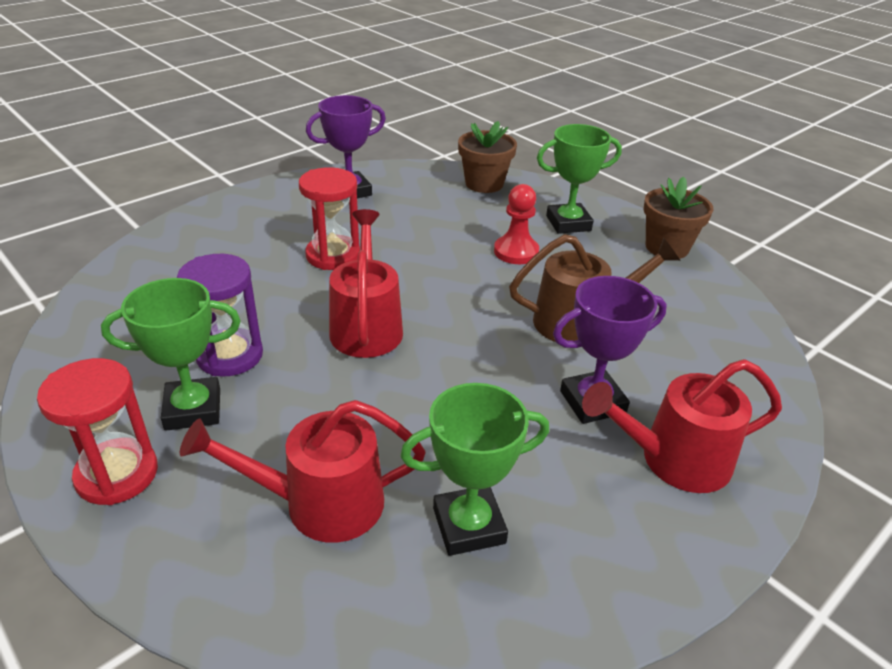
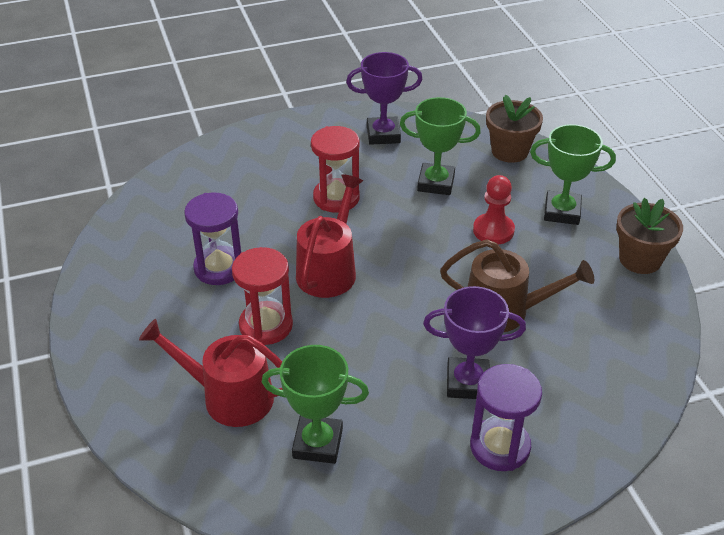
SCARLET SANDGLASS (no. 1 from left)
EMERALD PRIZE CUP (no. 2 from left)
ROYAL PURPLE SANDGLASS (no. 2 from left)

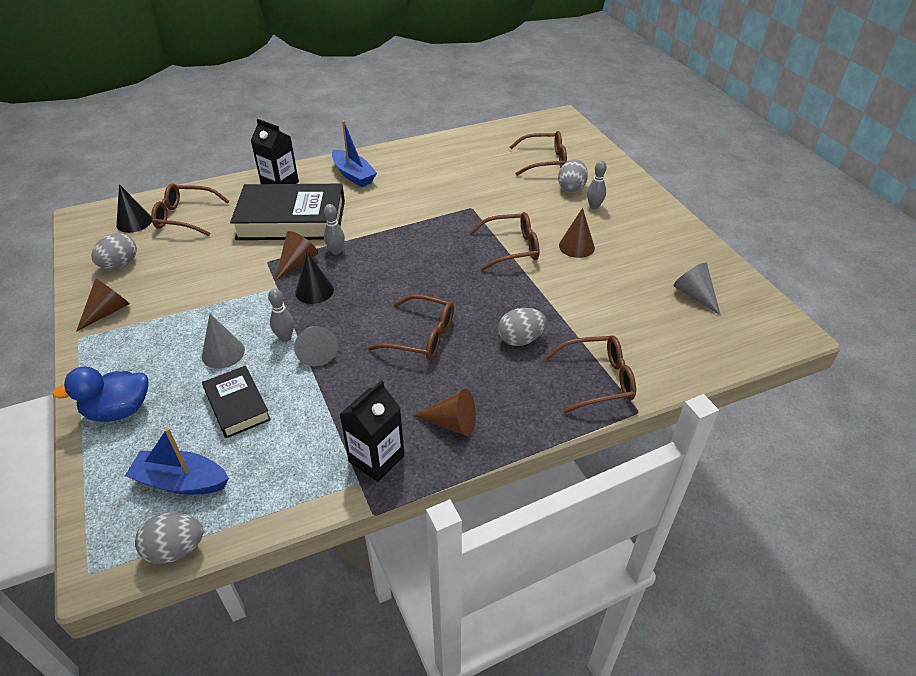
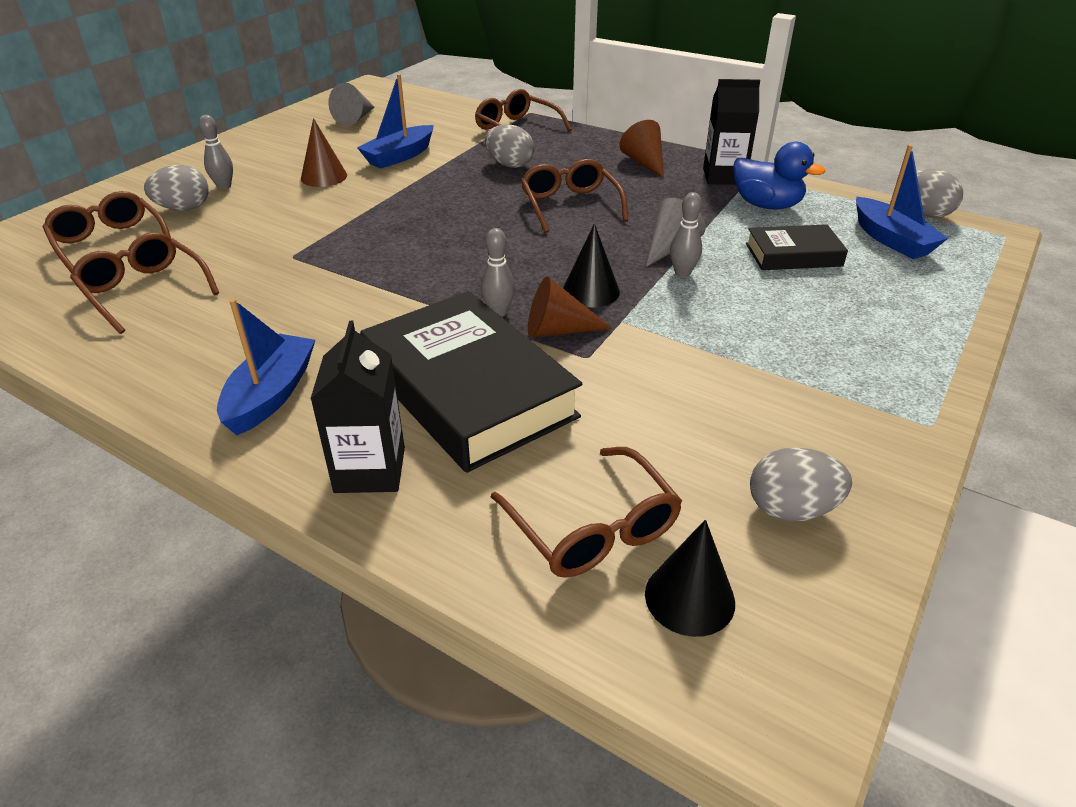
BLUE RUBBER DUCK
DARK BROWN CONE SHAPE (no. 1 from left in the first image)
ASH-GREY CONE SHAPE (no. 1 from left in the first image)
BLACK BOOK (no. 2 from left)
DARK BROWN GLASSES (no. 2 from left)
BLUE SAILBOAT (no. 2 from left)

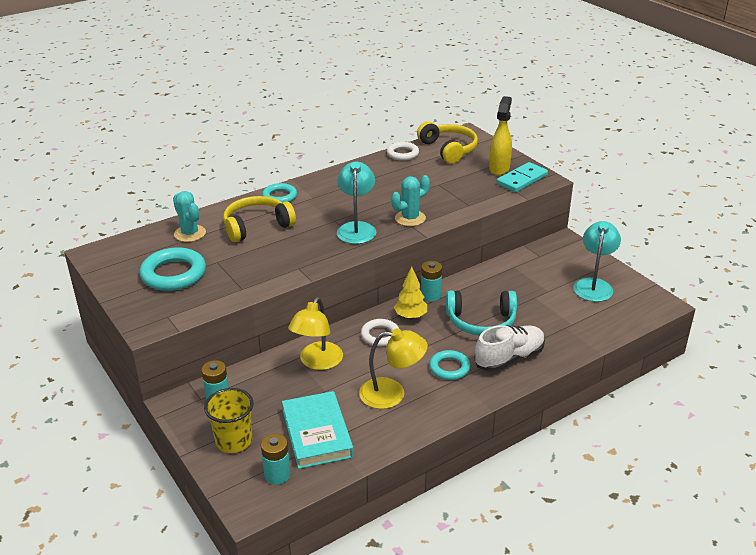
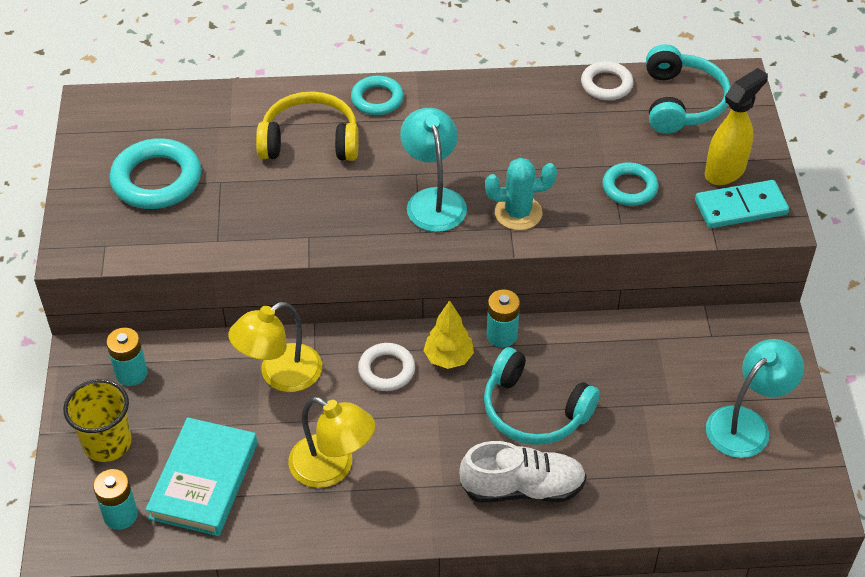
TEAL PRICKLY PLANT (no. 1 from left in the first image)
TEAL DESK LAMP (no. 1 from left)
TEAL HEADSET (no. 2 from left)
TEAL RING (no. 3 from left)

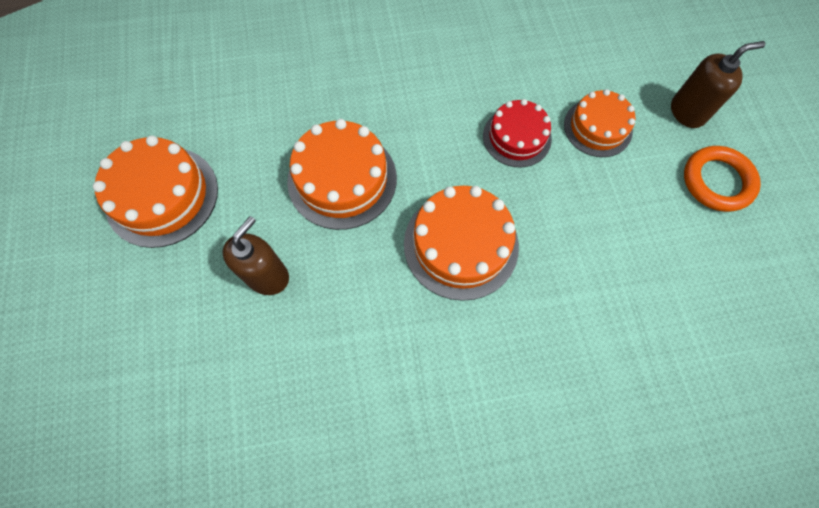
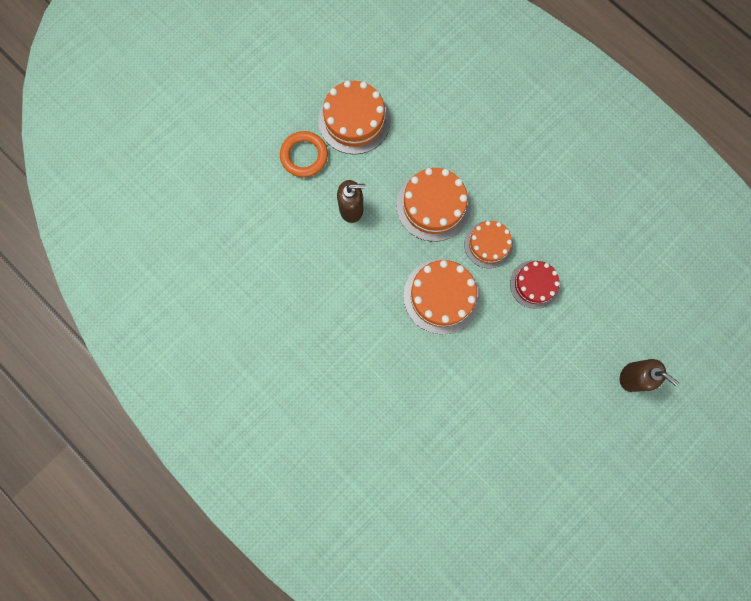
ORANGE CAKE (no. 4 from left)
ORANGE RING

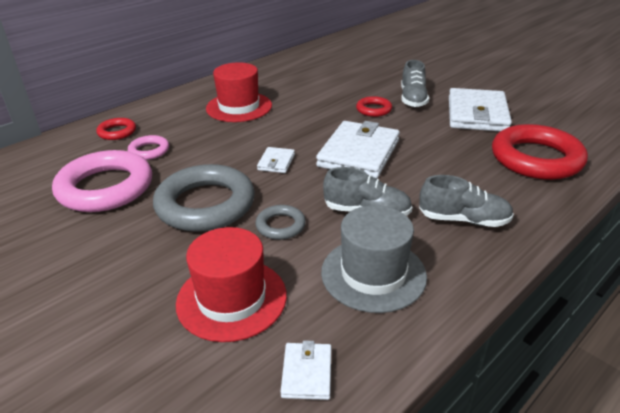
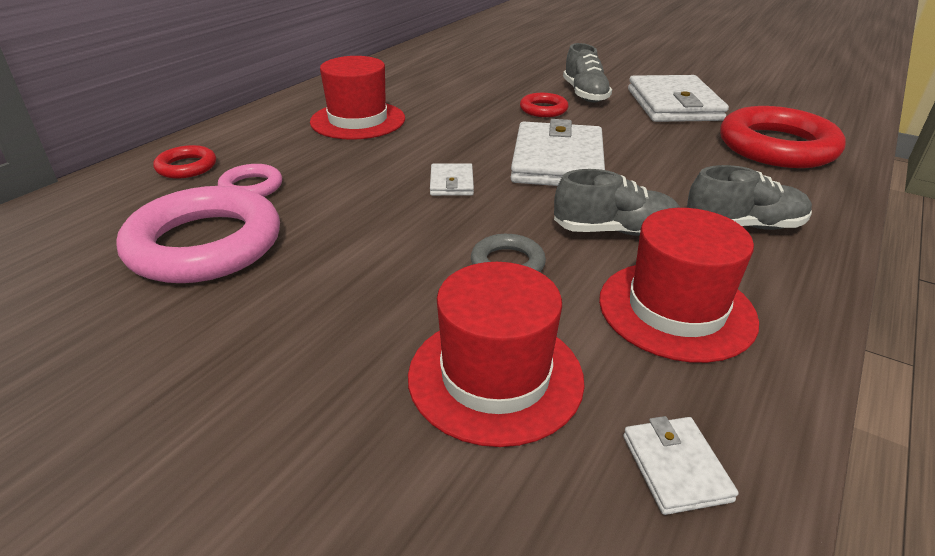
ASH-GREY RING (no. 1 from left in the first image)
SCARLET TALL HAT (no. 3 from left)

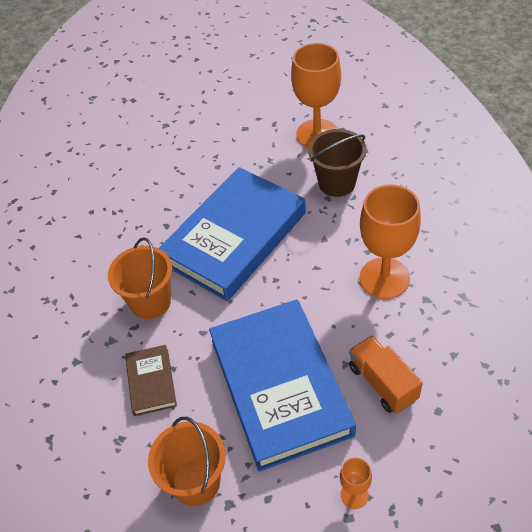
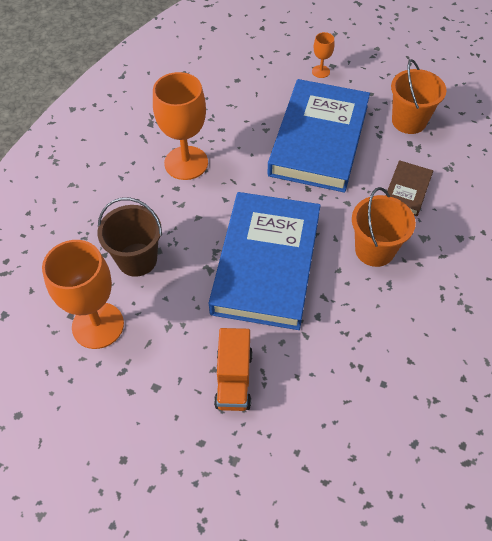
BLUE BOOK (no. 1 from left)
ORANGE TRUCK

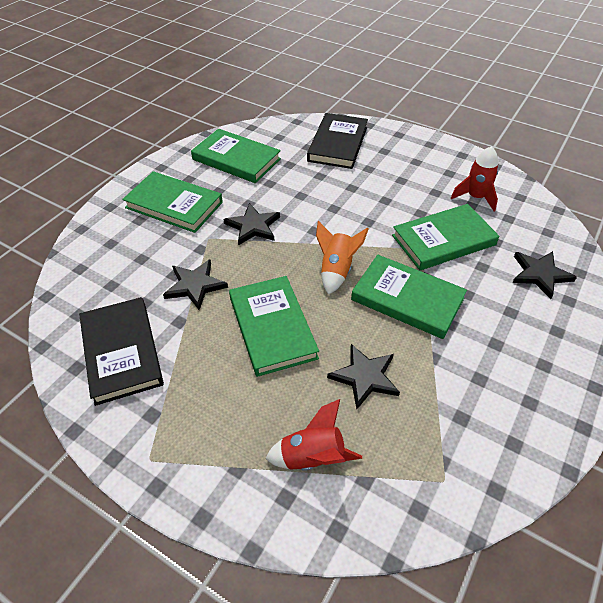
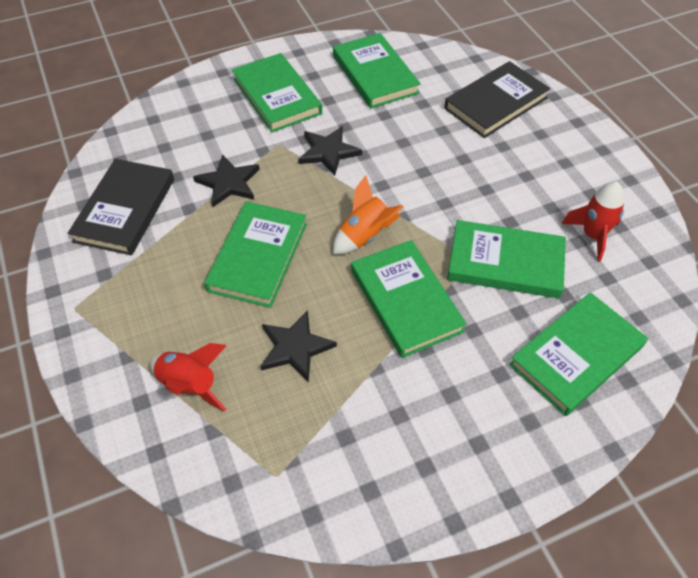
EMERALD BOOK (no. 6 from left)

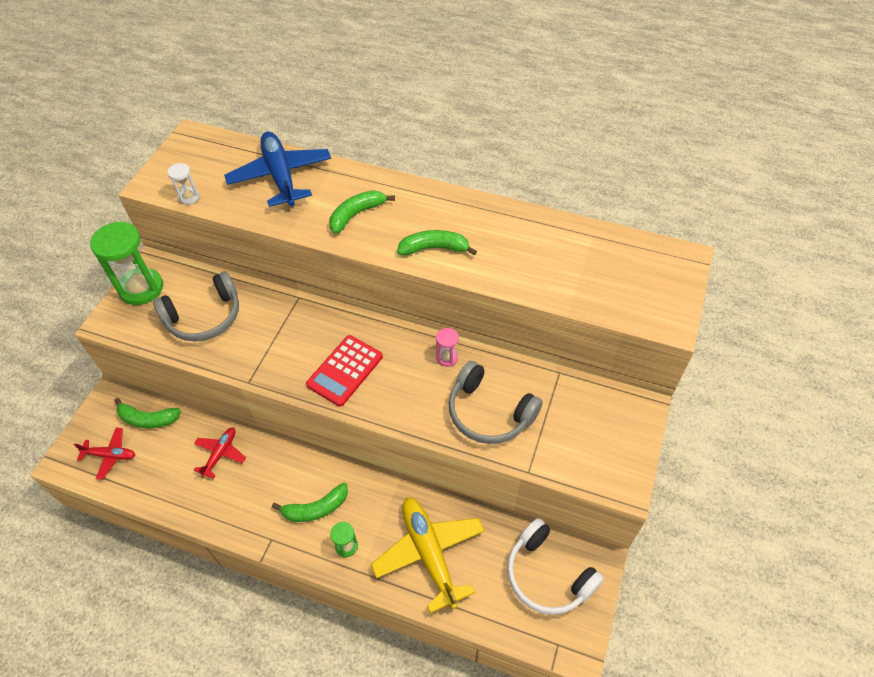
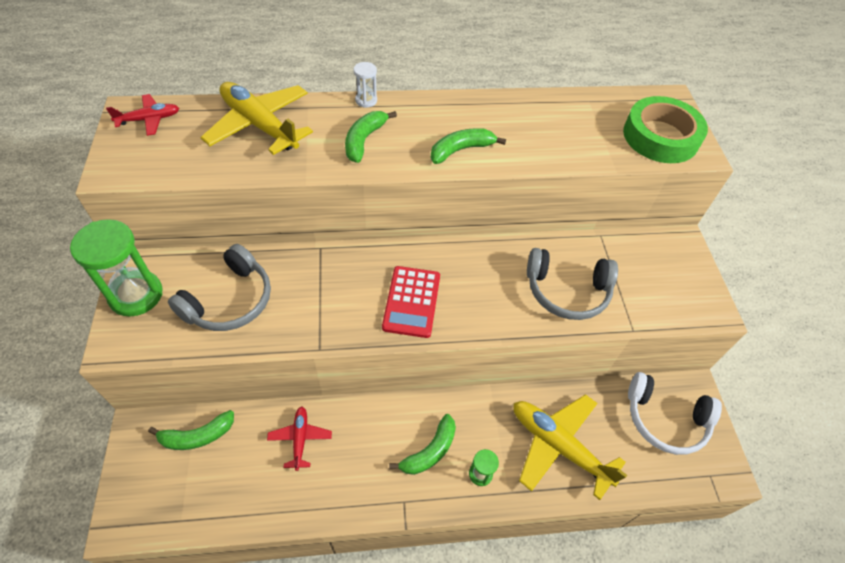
SCARLET AEROPLANE (no. 1 from left)
SNOW-WHITE SANDGLASS
GOLDEN AEROPLANE (no. 1 from left)
ROSE-PINK SANDGLASS
EMERALD ROLL OF TAPE

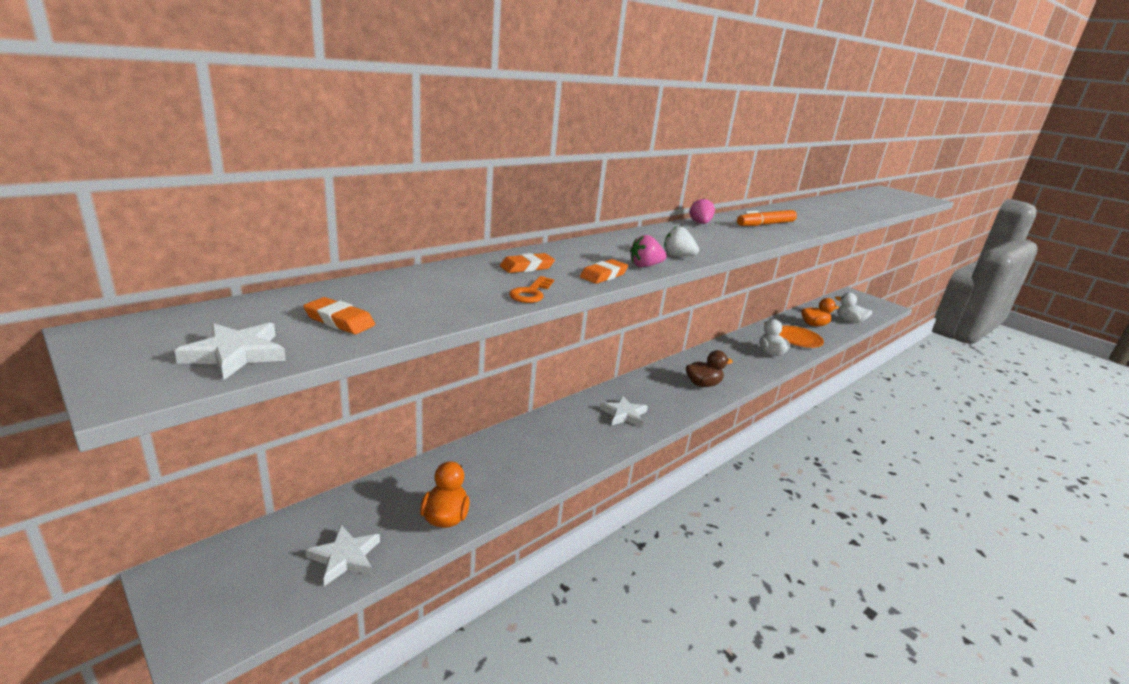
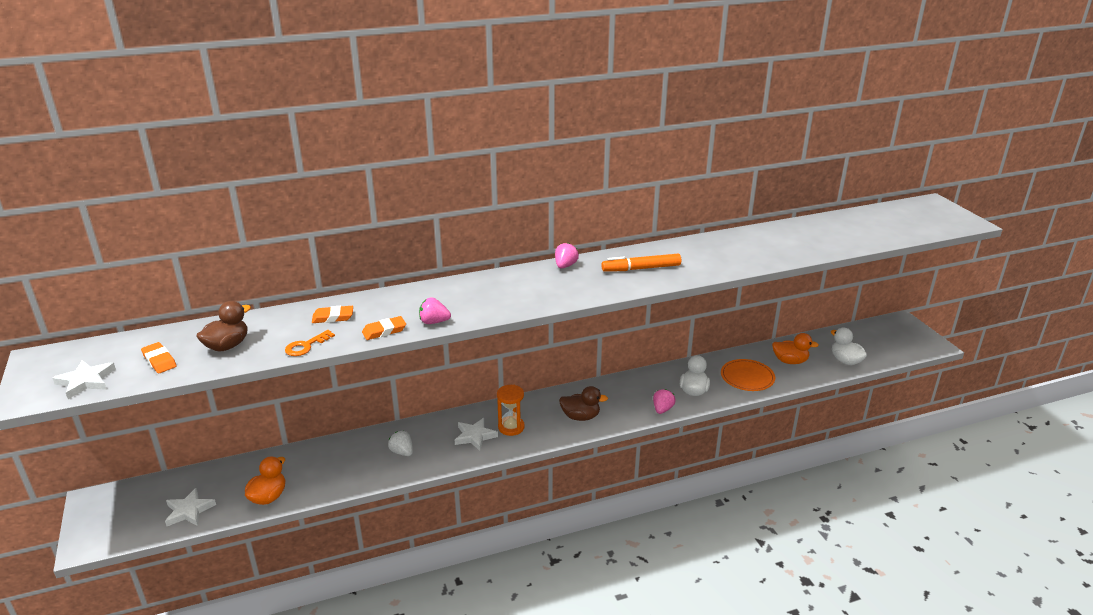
SNOW-WHITE BERRY
DARK BROWN RUBBER DUCK (no. 1 from left)
ORANGE SANDGLASS
ROSE-PINK BERRY (no. 3 from left)

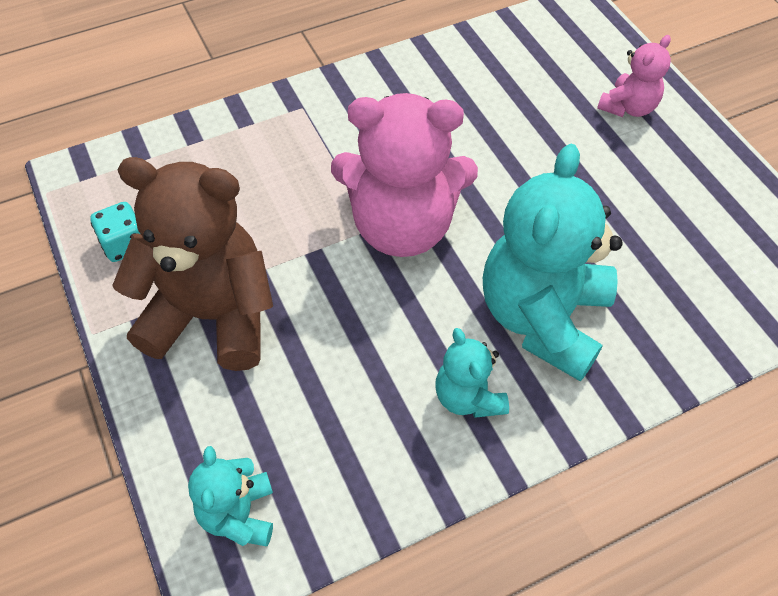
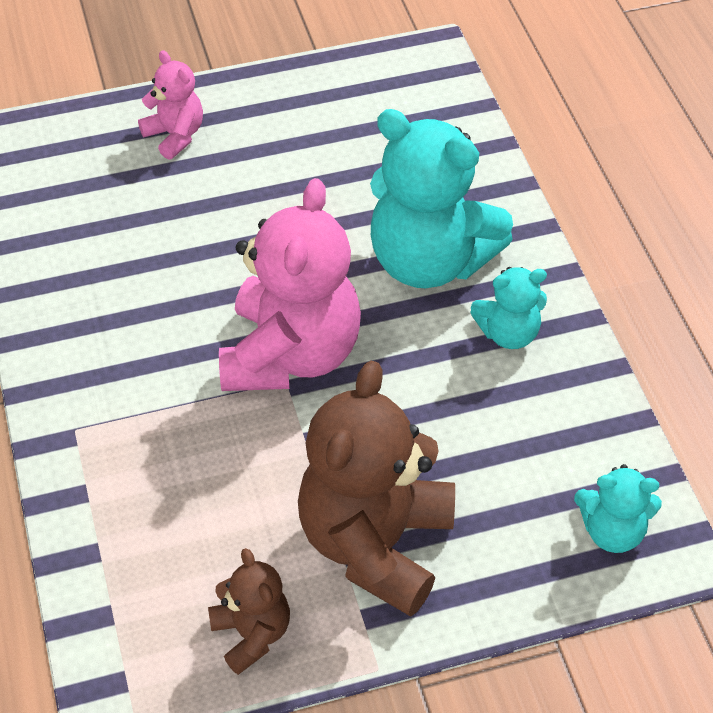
DARK BROWN TEDDY BEAR (no. 1 from left)

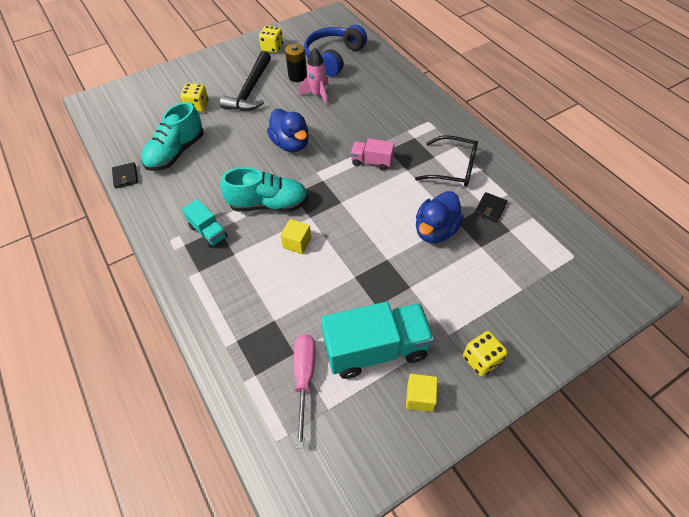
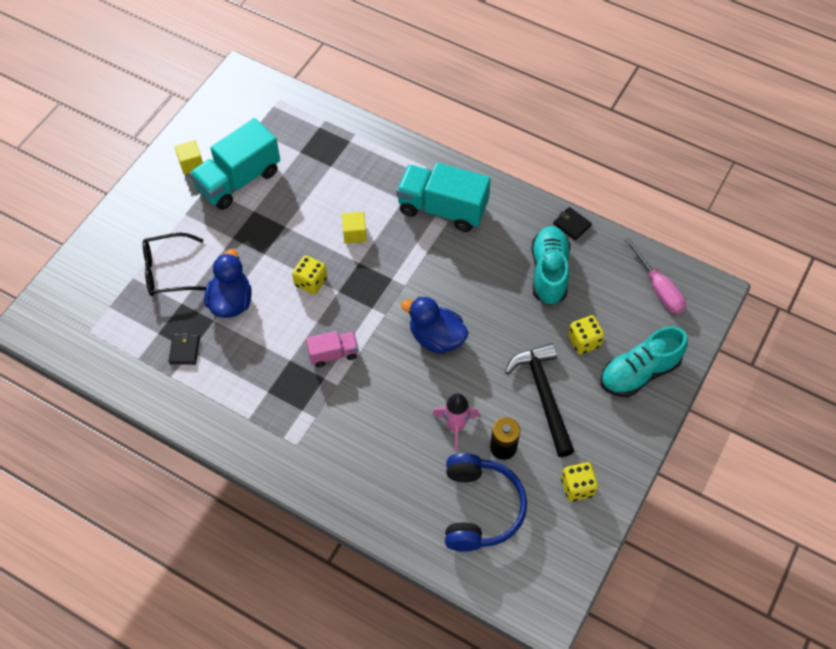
TEAL TRUCK (no. 2 from left)
TEAL SNEAKER (no. 2 from left)
ROSE-PINK HAND SCREWDRIVER
BLACK GLASSES
GOLDEN GAME DIE (no. 1 from left)

